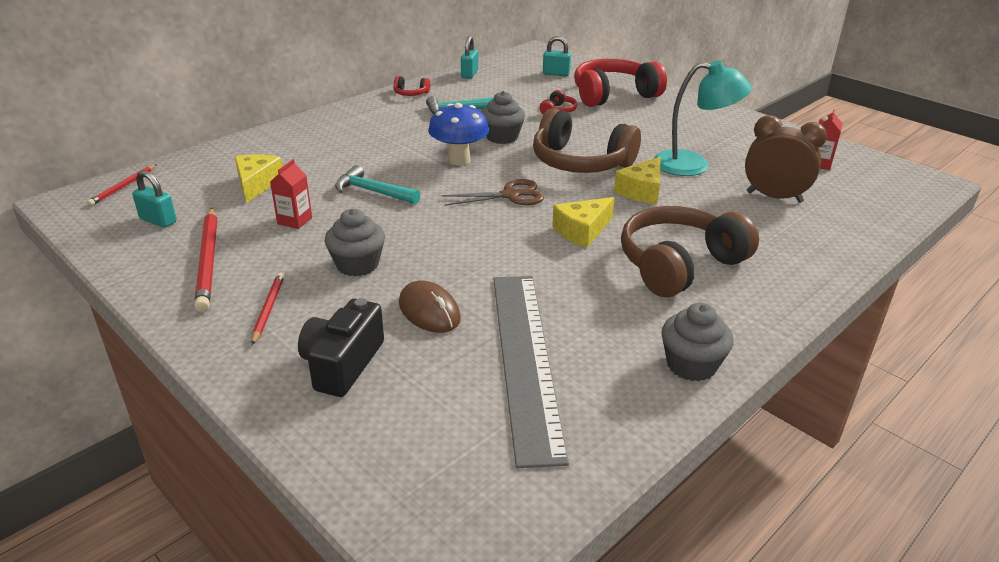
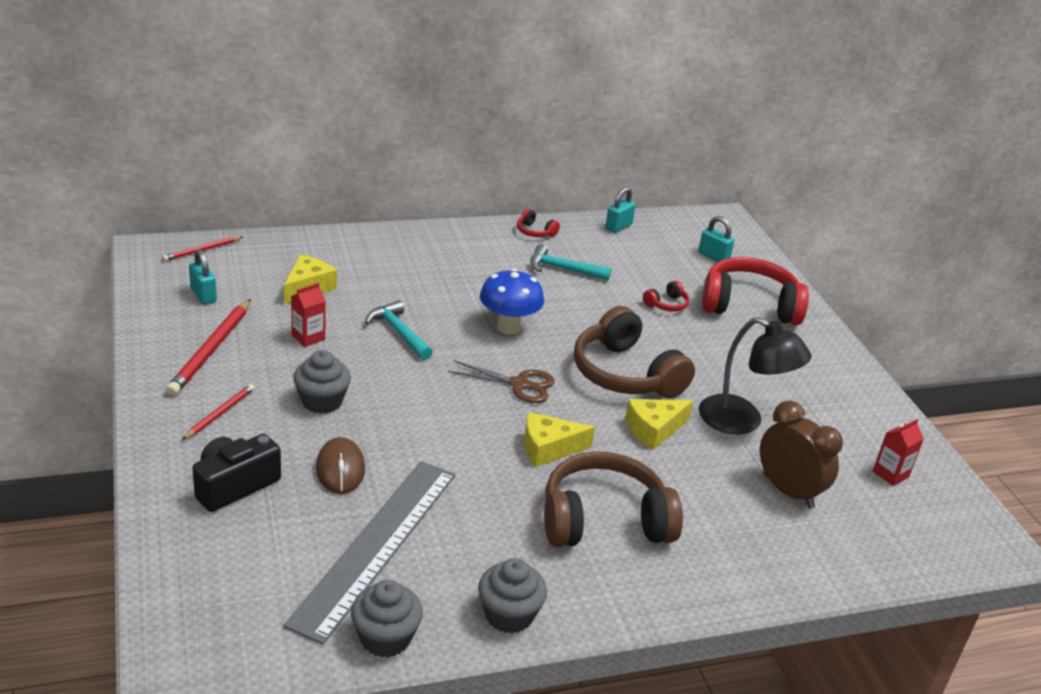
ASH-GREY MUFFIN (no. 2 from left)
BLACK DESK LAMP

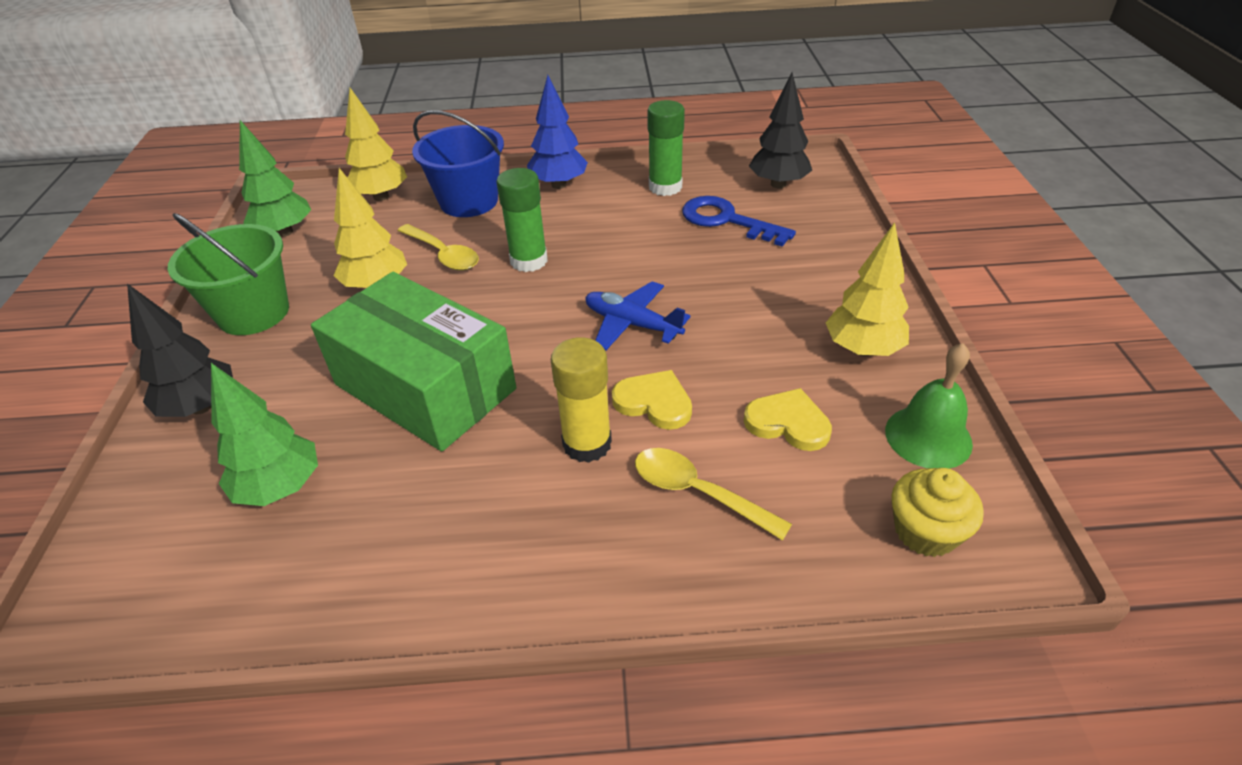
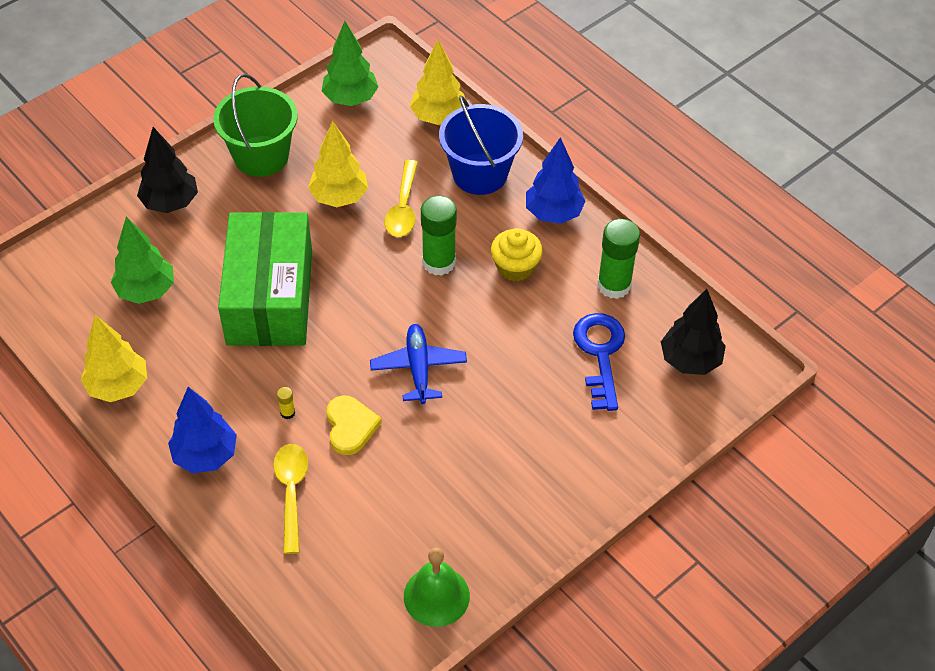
GOLDEN STICK OF GLUE
GOLDEN HEART (no. 2 from left in the first image)
GOLDEN TOY TREE (no. 1 from left)
GOLDEN MUFFIN
BLUE TOY TREE (no. 1 from left)

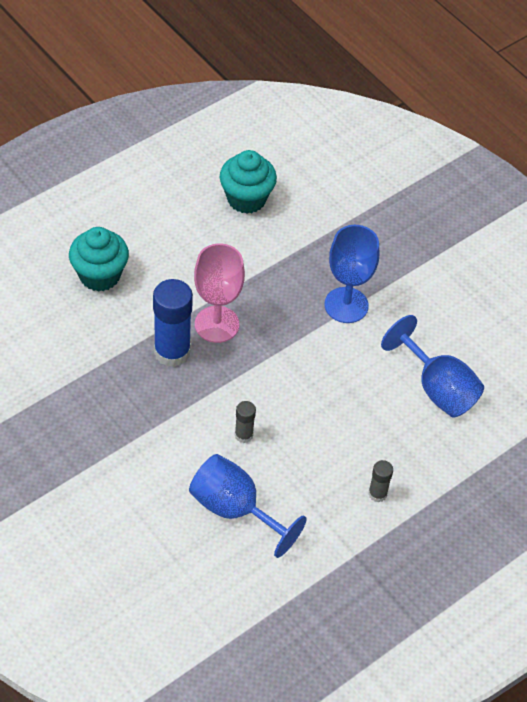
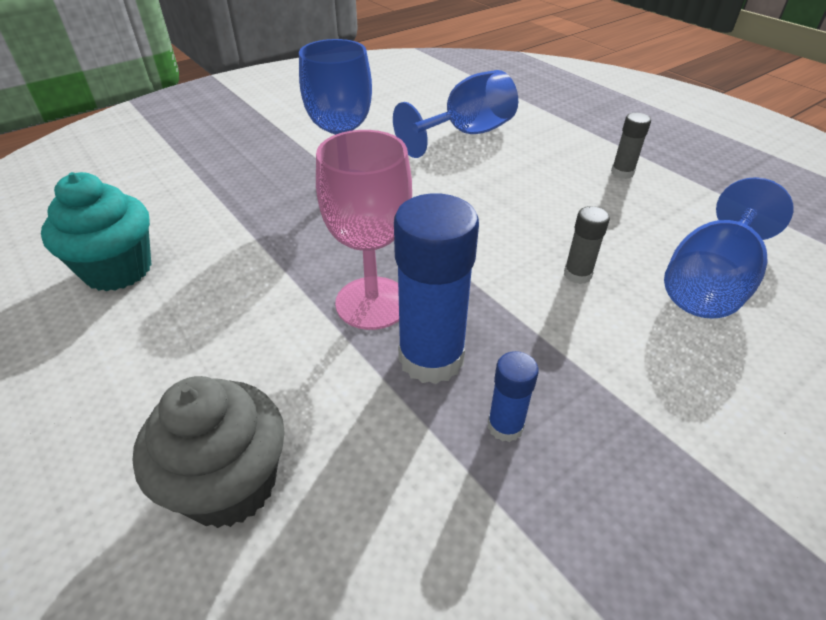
ASH-GREY MUFFIN
BLUE STICK OF GLUE (no. 2 from left)

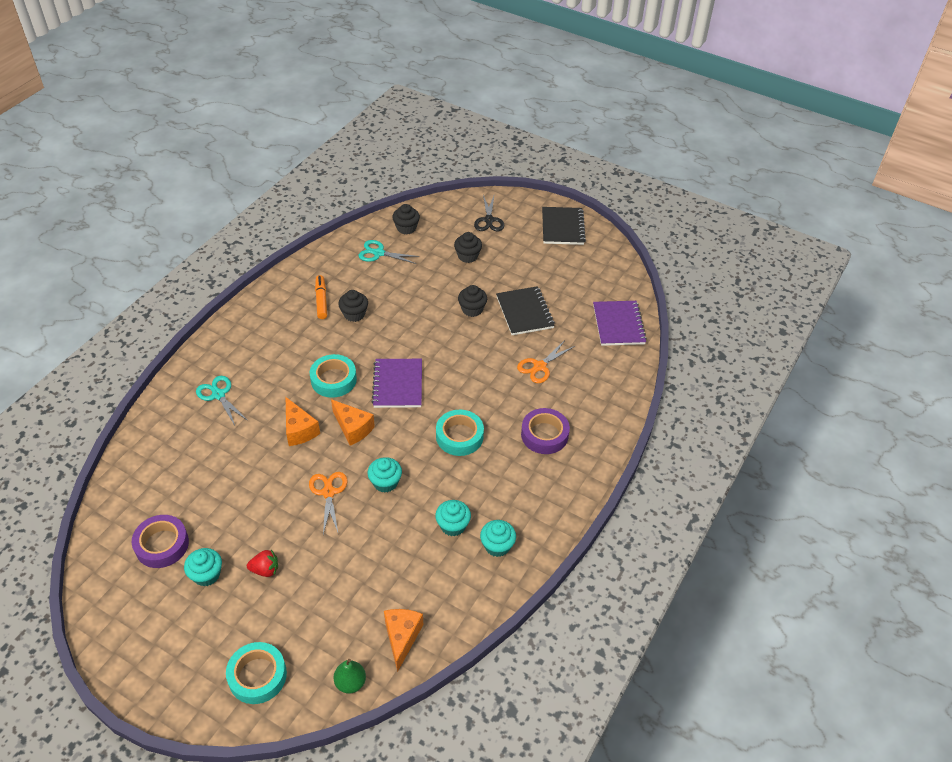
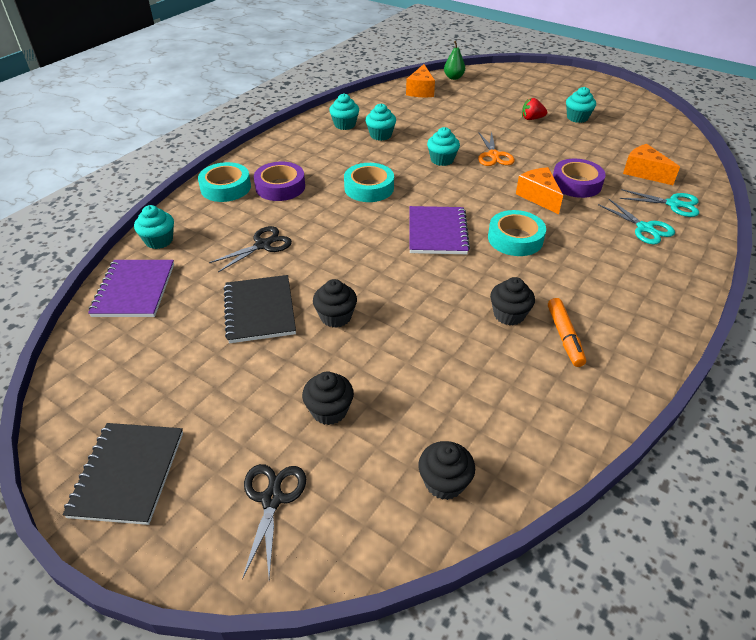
ROYAL PURPLE ROLL OF TAPE (no. 2 from left)
TEAL ROLL OF TAPE (no. 1 from left)
ORANGE CHEESE WEDGE (no. 3 from left)
TEAL SCISSORS (no. 2 from left)
BLACK SCISSORS (no. 1 from left)
TEAL MUFFIN (no. 1 from left)

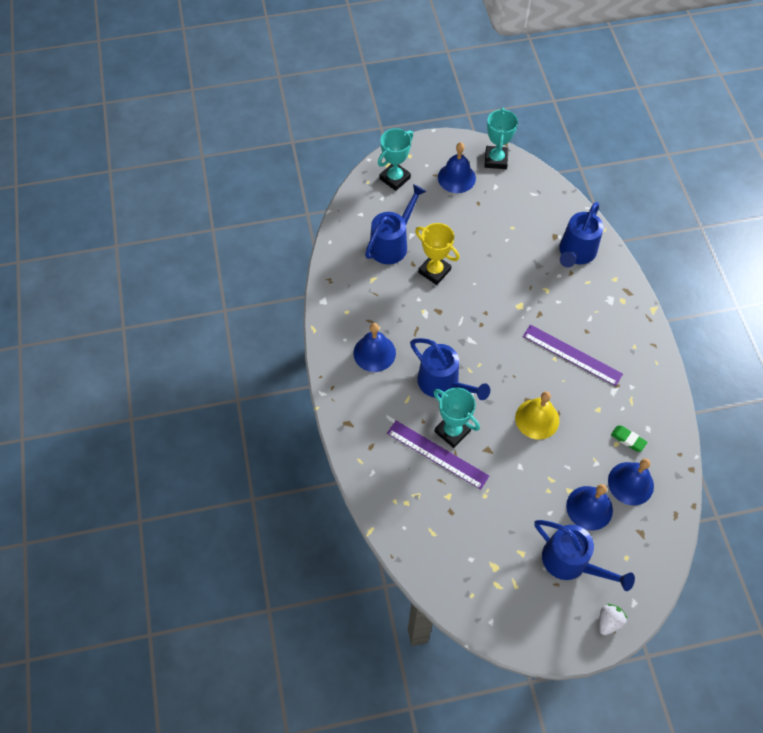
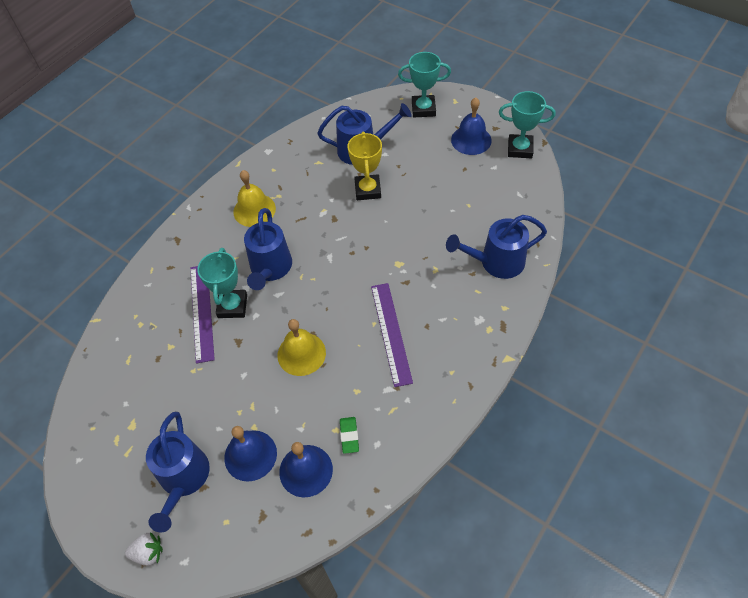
GOLDEN BELL (no. 1 from left)
TEAL PRIZE CUP (no. 3 from left)

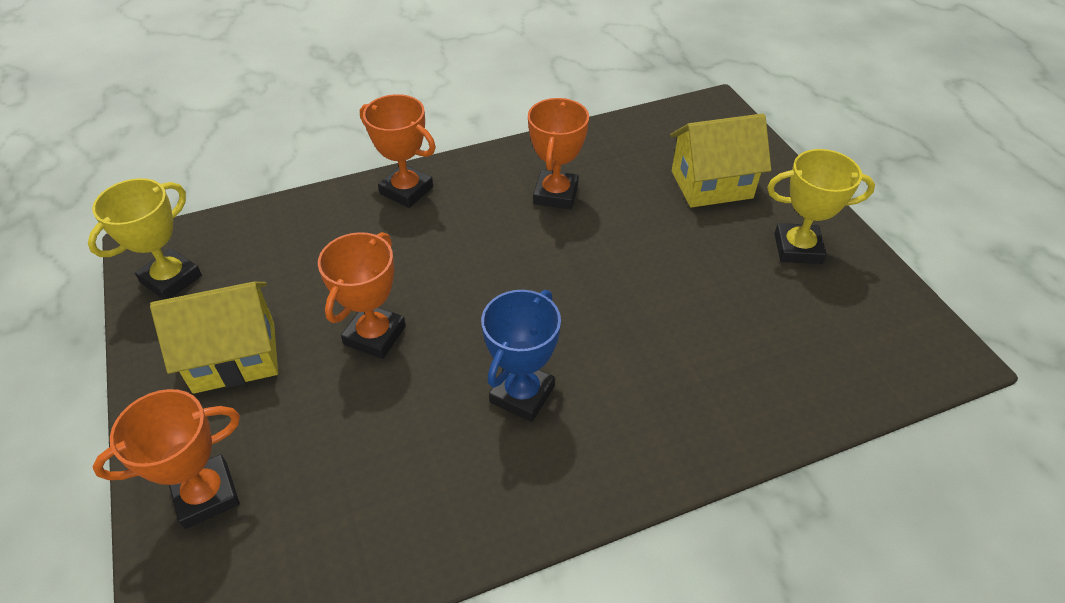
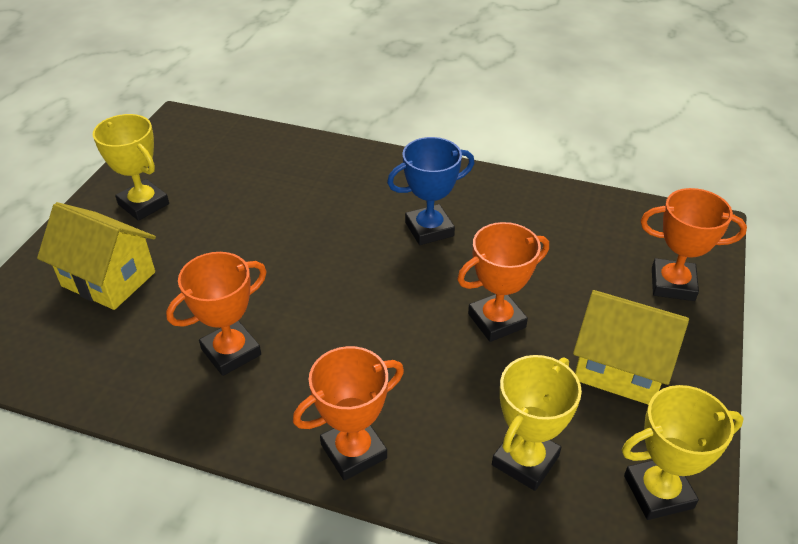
ORANGE PRIZE CUP (no. 2 from left)
GOLDEN PRIZE CUP (no. 2 from left)

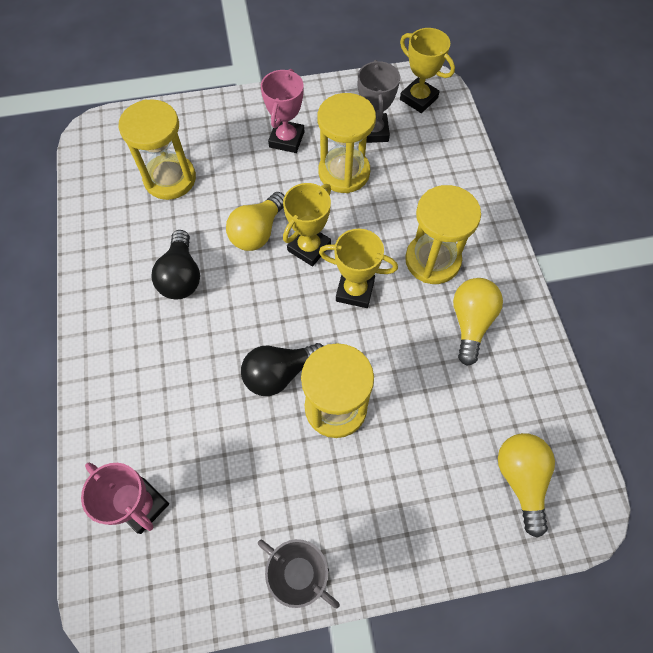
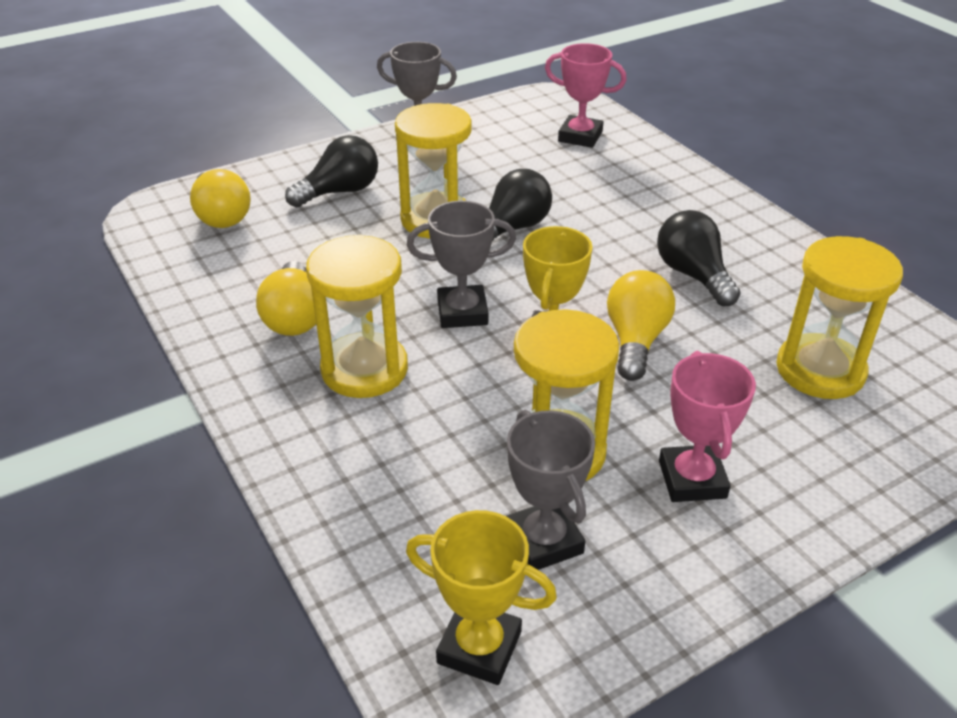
ASH-GREY PRIZE CUP (no. 2 from left)
BLACK LIGHT BULB (no. 1 from left)

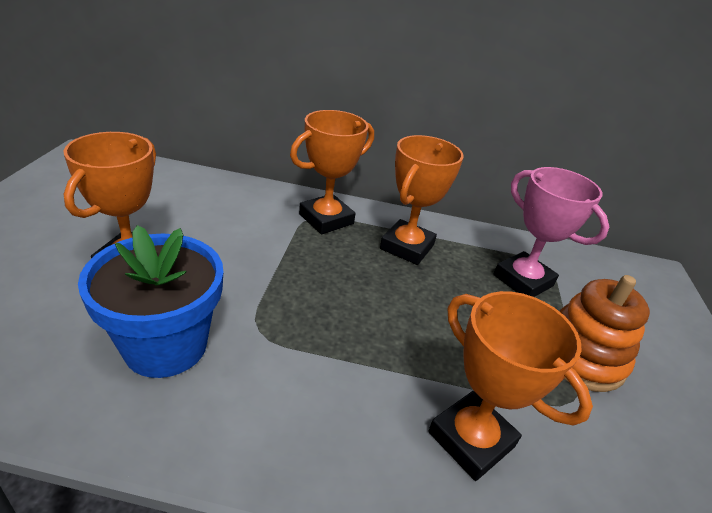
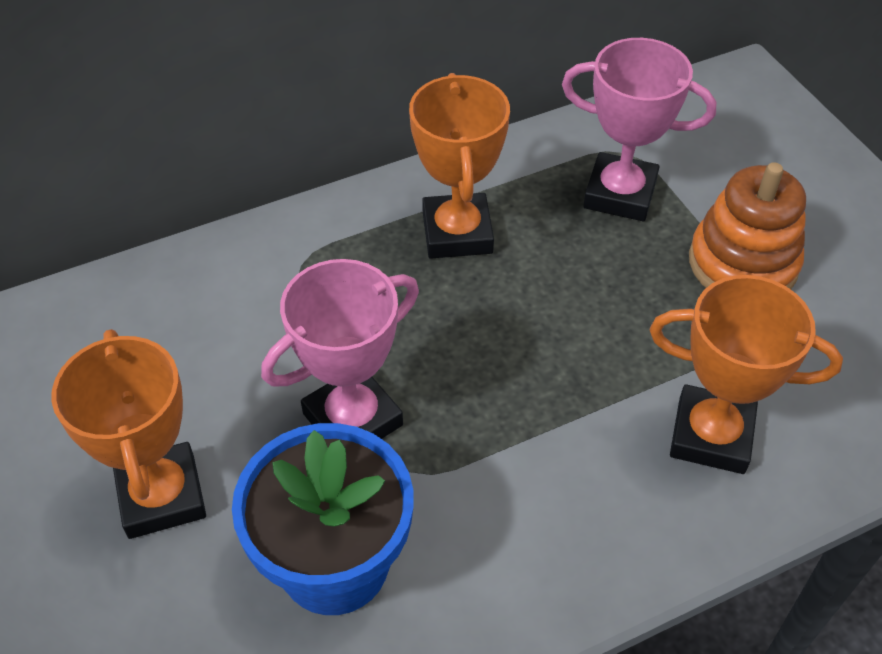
ORANGE PRIZE CUP (no. 2 from left in the first image)
ROSE-PINK PRIZE CUP (no. 1 from left)

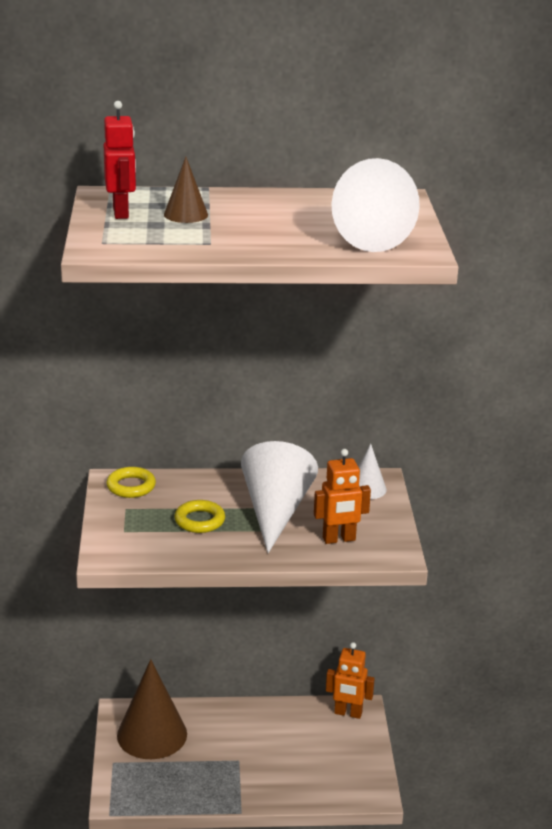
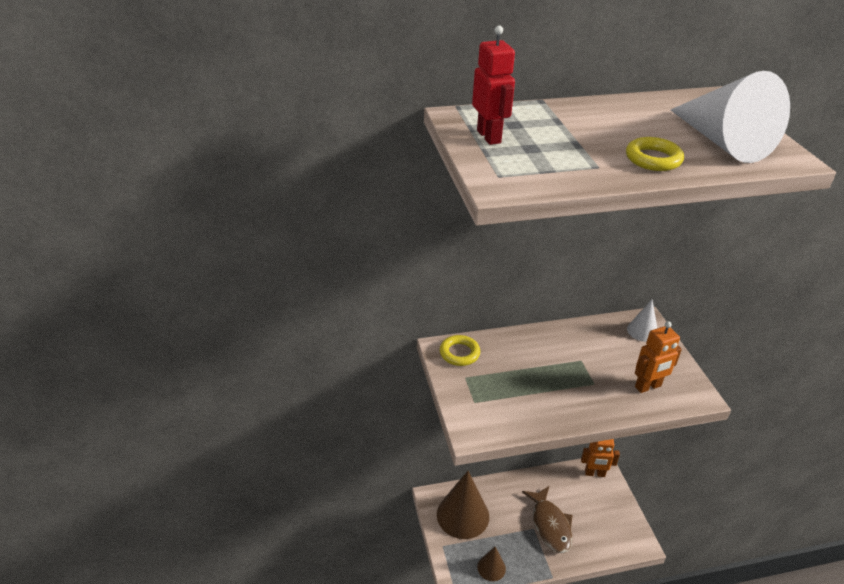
DARK BROWN CONE SHAPE (no. 2 from left)
GOLDEN RING (no. 2 from left)
SNOW-WHITE CONE SHAPE (no. 1 from left in the first image)
DARK BROWN TOY FISH

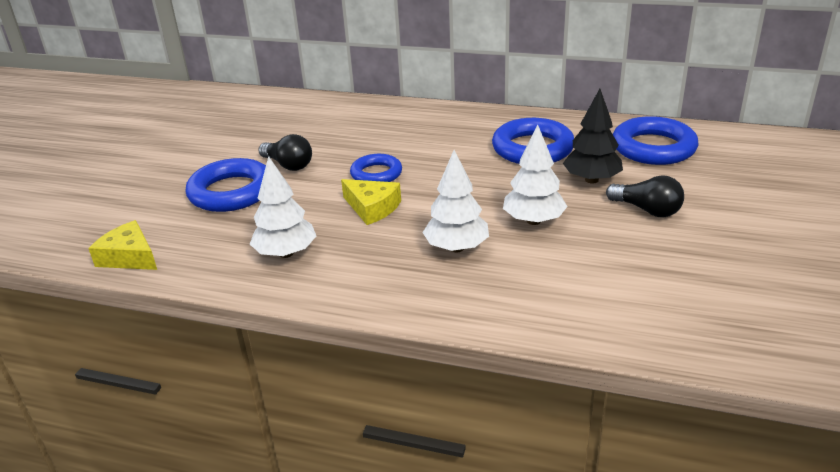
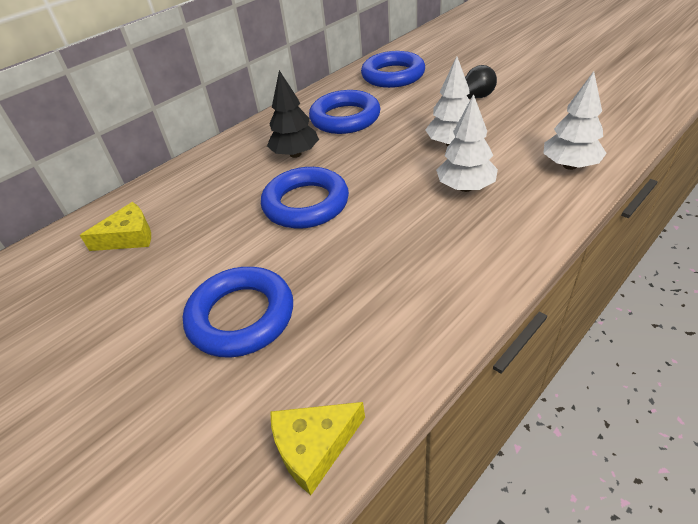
SNOW-WHITE TOY TREE (no. 3 from left)
BLACK LIGHT BULB (no. 1 from left in the first image)
GOLDEN CHEESE WEDGE (no. 1 from left)
BLUE RING (no. 2 from left)
BLACK TOY TREE

